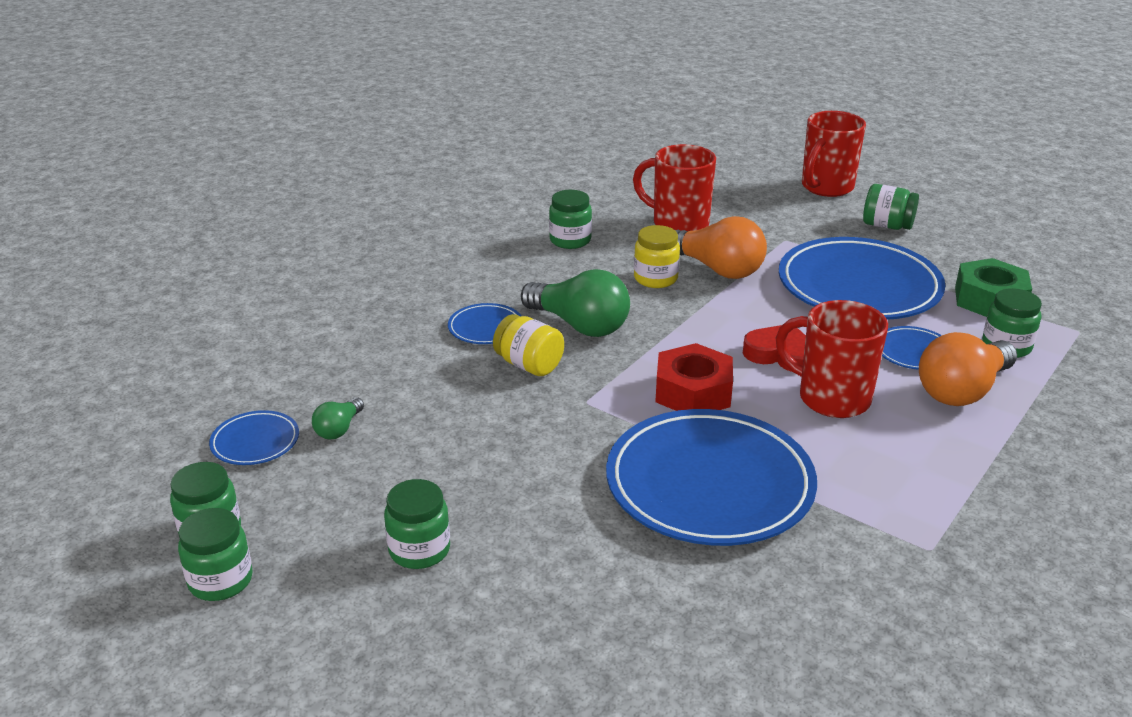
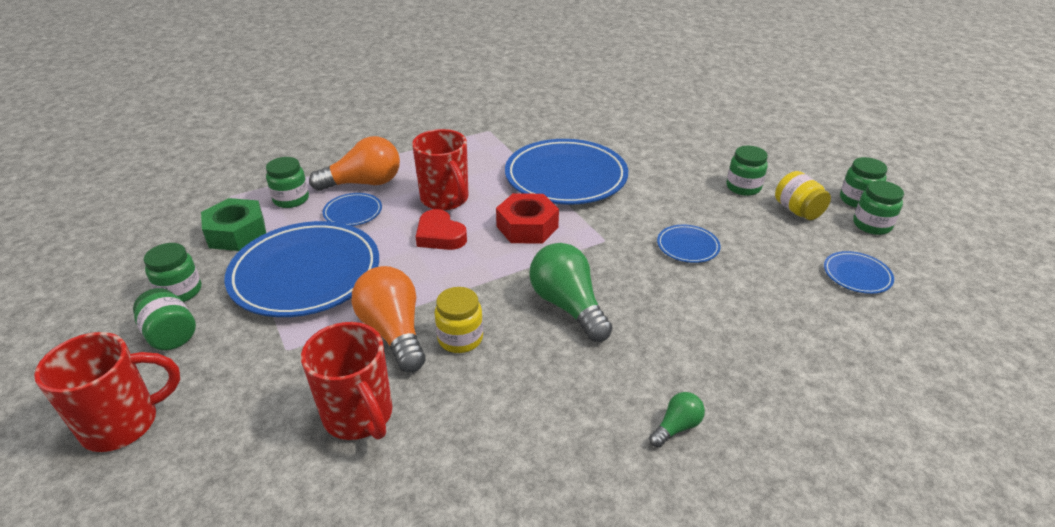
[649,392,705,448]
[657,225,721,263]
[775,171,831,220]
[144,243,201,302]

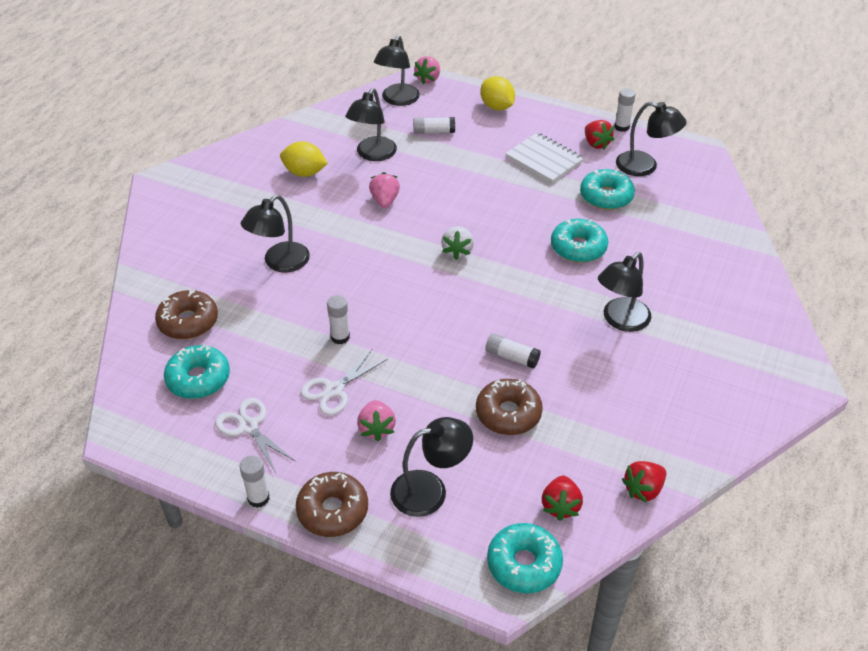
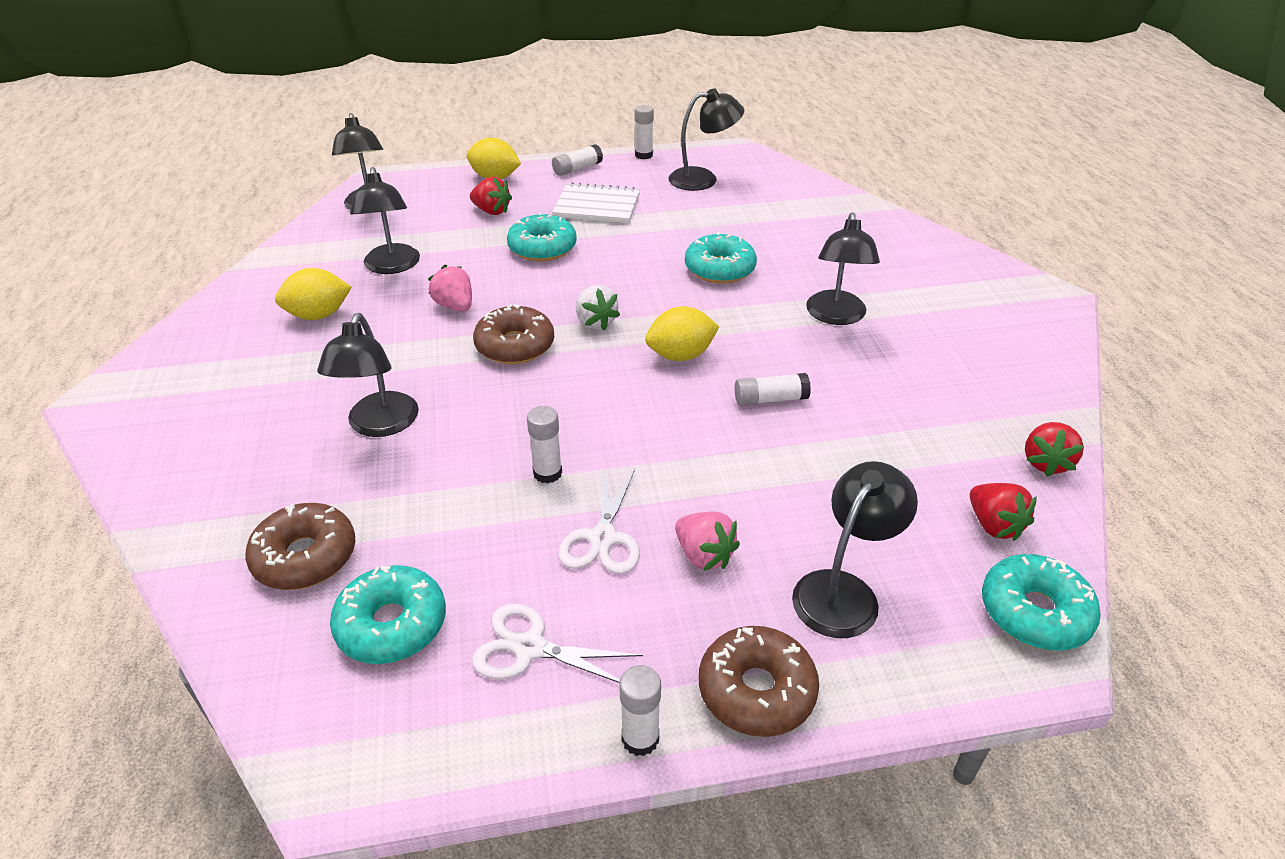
[552,144,603,176]
[414,56,440,84] (first image)
[473,304,554,364]
[507,212,577,261]
[470,177,512,215]
[645,306,720,361]

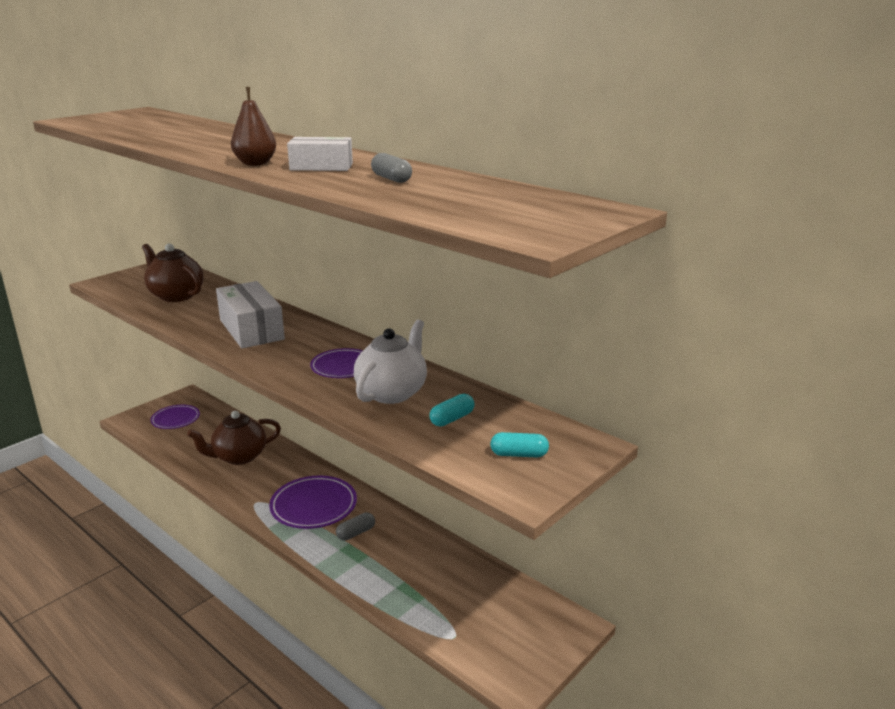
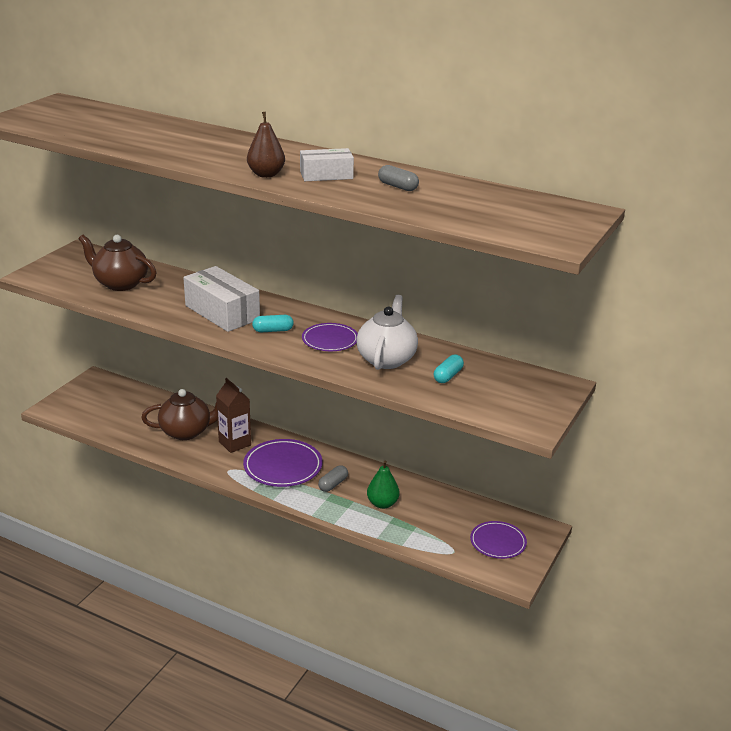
[470,521,527,559]
[141,389,218,440]
[252,315,294,332]
[216,378,251,453]
[367,461,400,509]

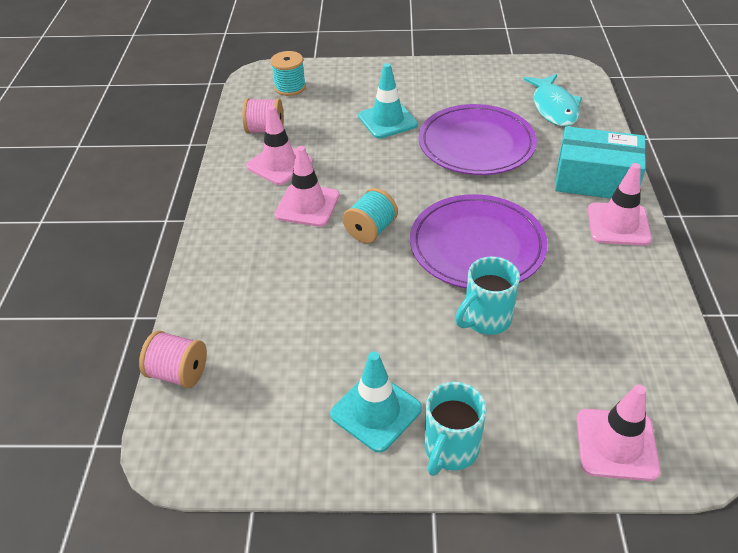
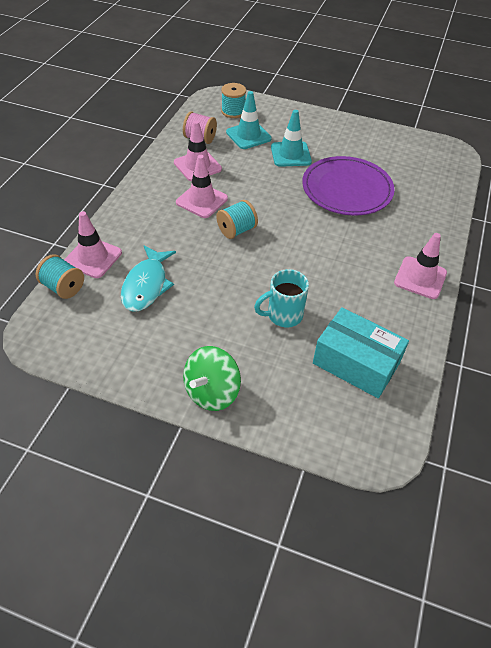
[36,254,84,299]
[226,91,272,149]
[410,194,548,289] (first image)
[183,346,241,411]
[121,245,176,311]
[313,307,409,398]
[64,211,122,278]

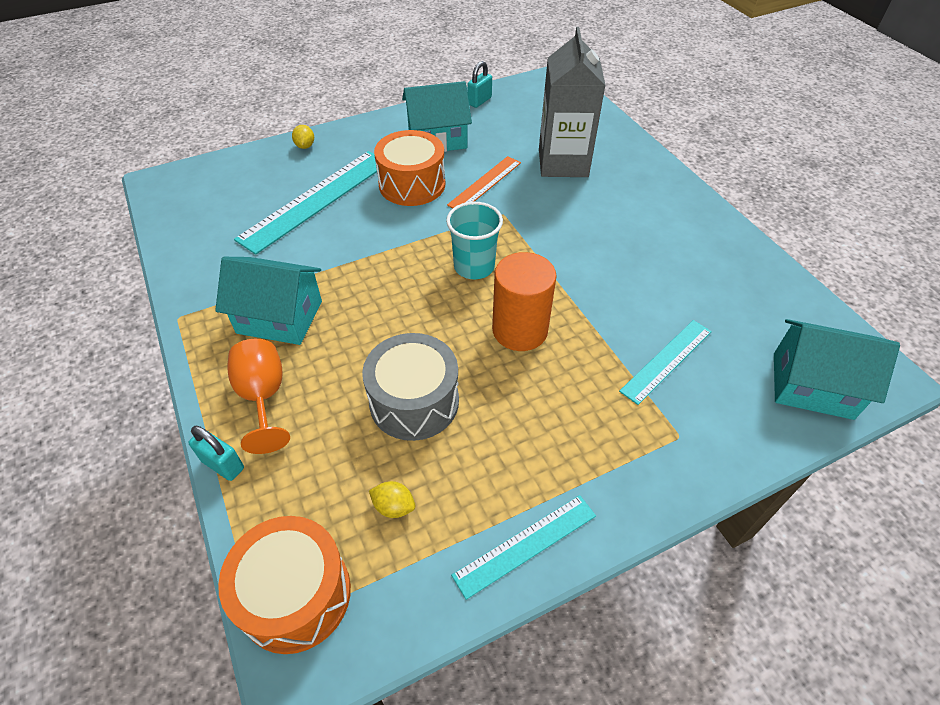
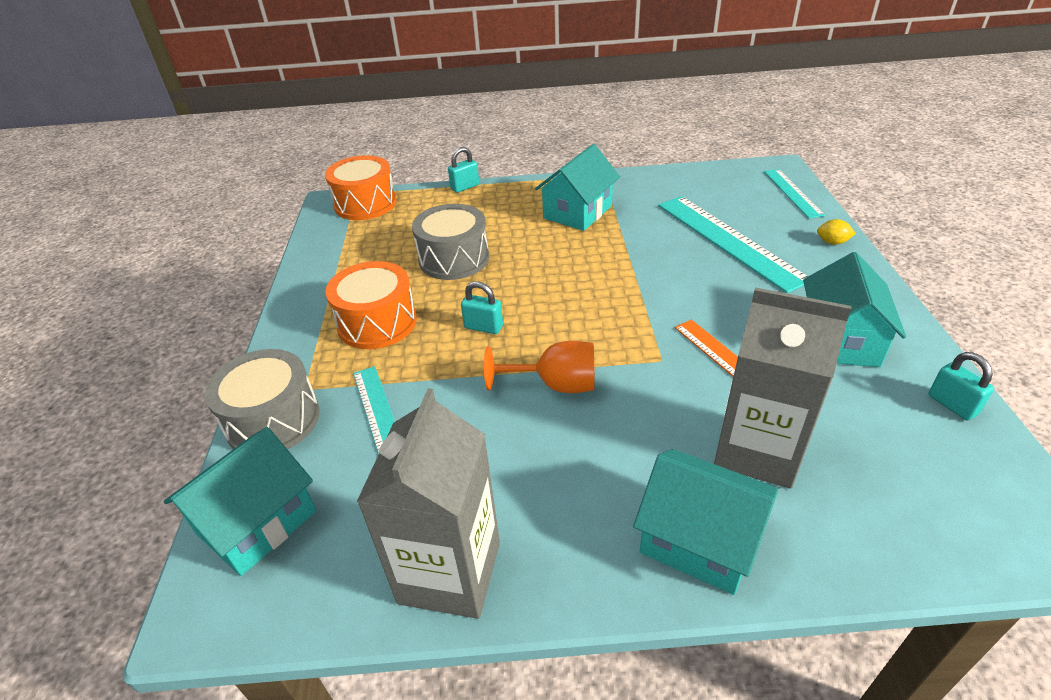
[484,341,595,393]
[369,481,415,518] (first image)
[325,261,417,349]
[446,202,503,279] (first image)
[764,169,825,218]
[461,281,503,334]
[204,349,320,450]
[357,388,500,619]
[633,449,778,595]

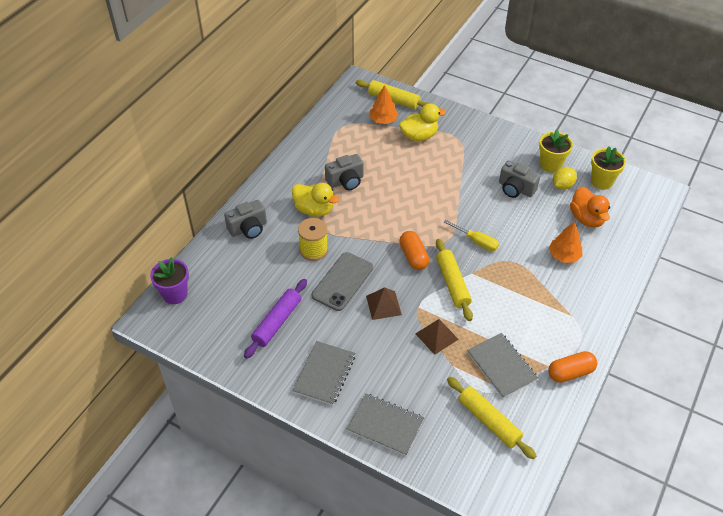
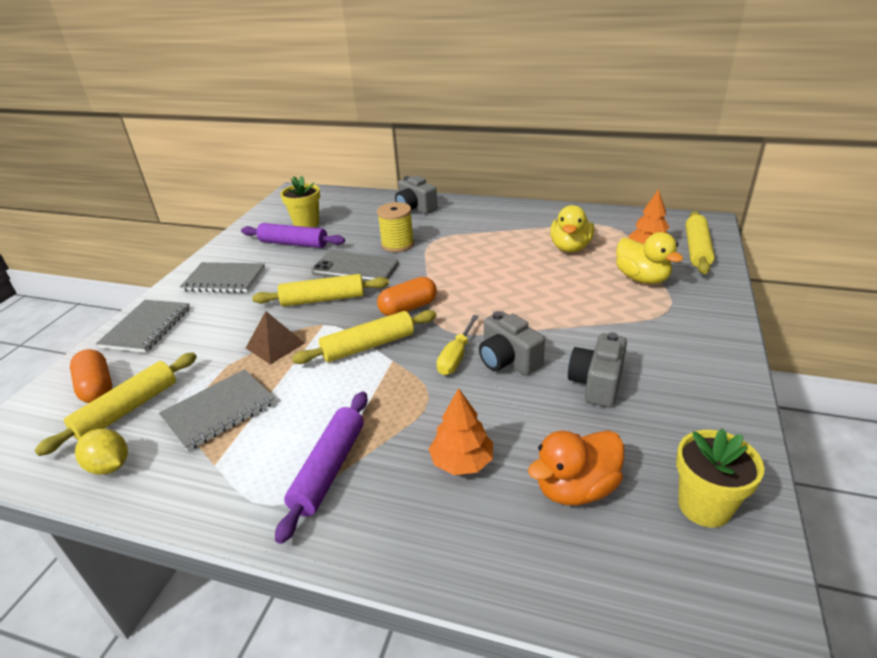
[150,257,189,304] (first image)
[550,205,594,252]
[479,311,545,375]
[252,274,389,306]
[280,175,320,228]
[70,349,112,403]
[75,429,128,475]
[275,392,368,544]

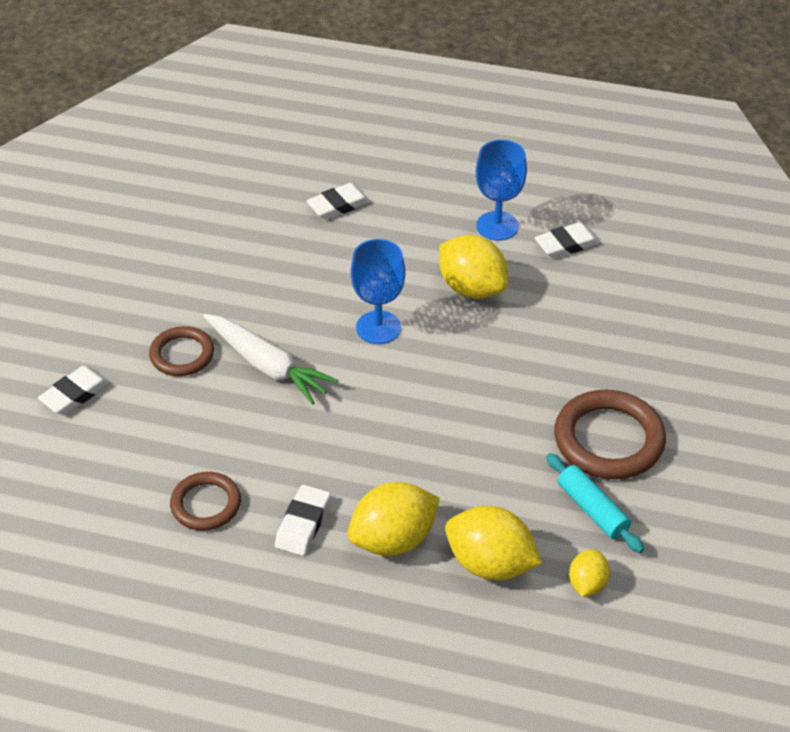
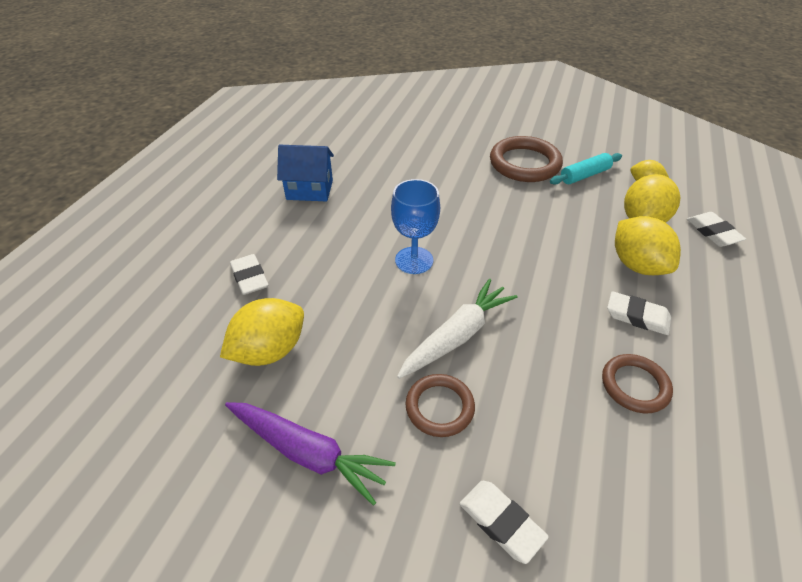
[220,298,304,366]
[277,145,334,201]
[687,212,746,247]
[225,402,396,506]

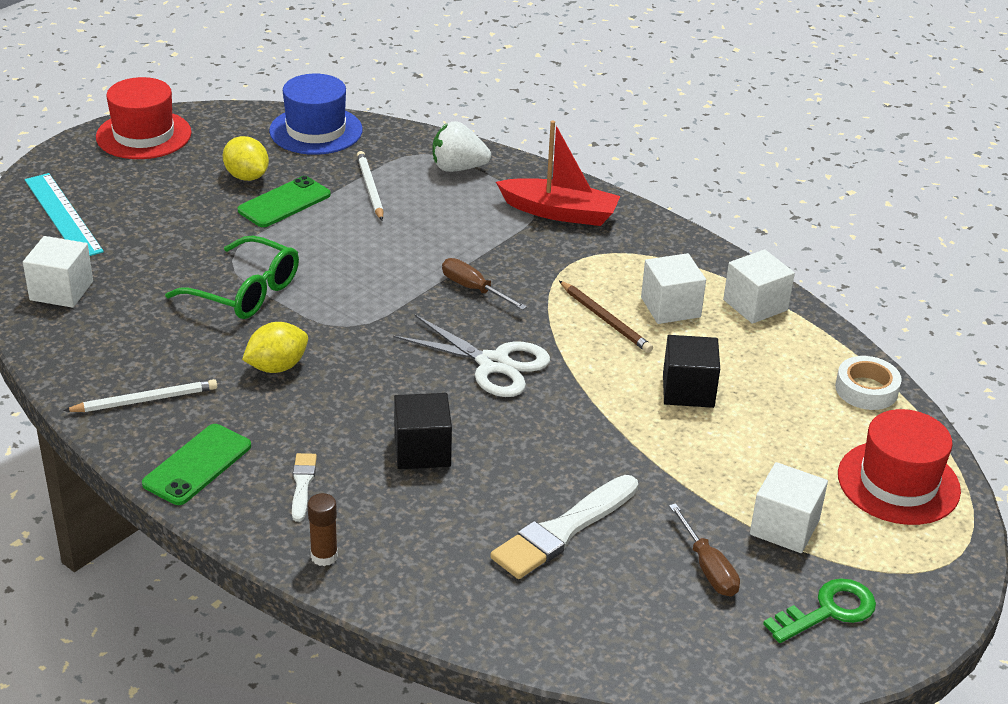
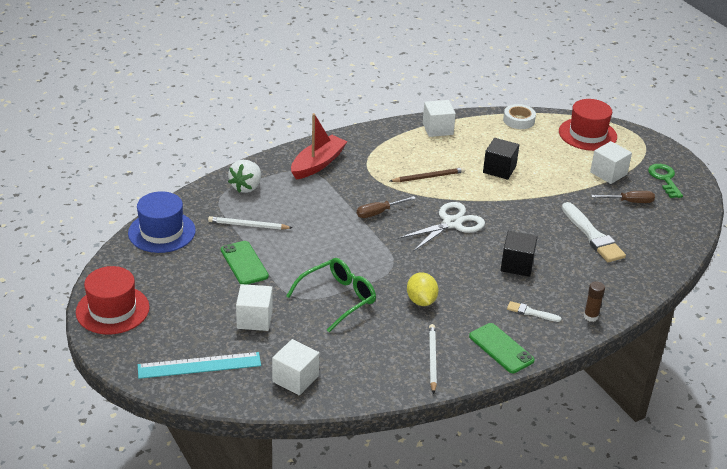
[223,136,269,181] (first image)
[236,284,273,331]

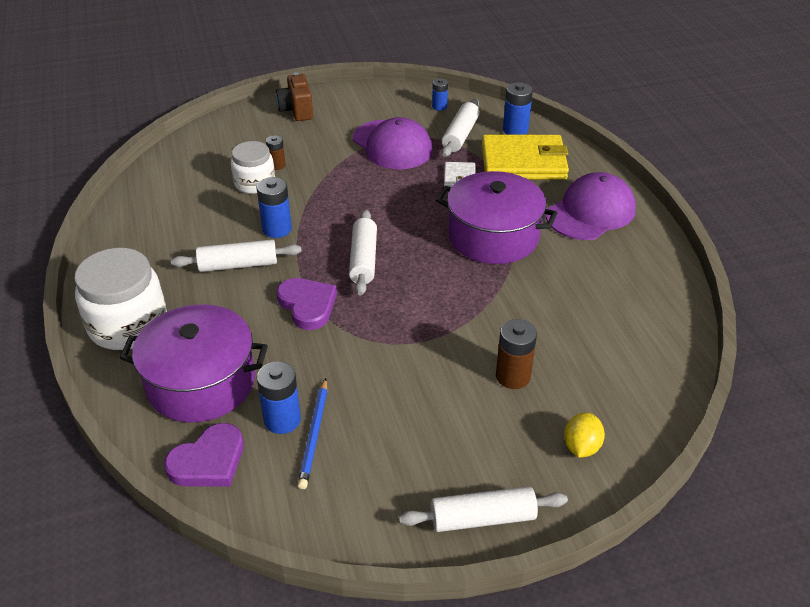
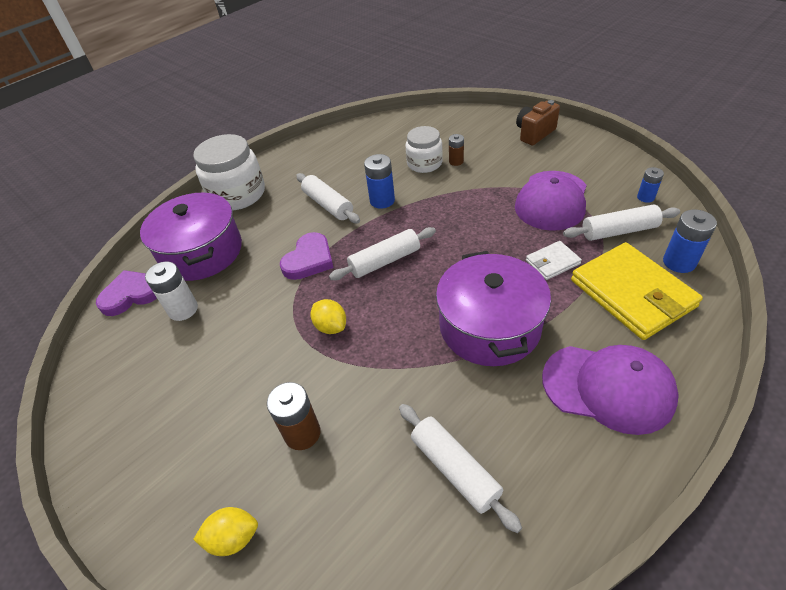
[96,270,157,316]
[145,261,198,321]
[298,378,327,489] (first image)
[399,404,522,533]
[311,299,346,334]

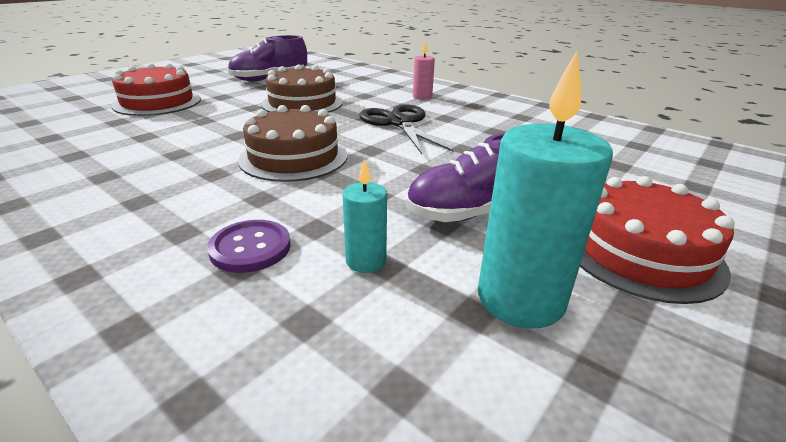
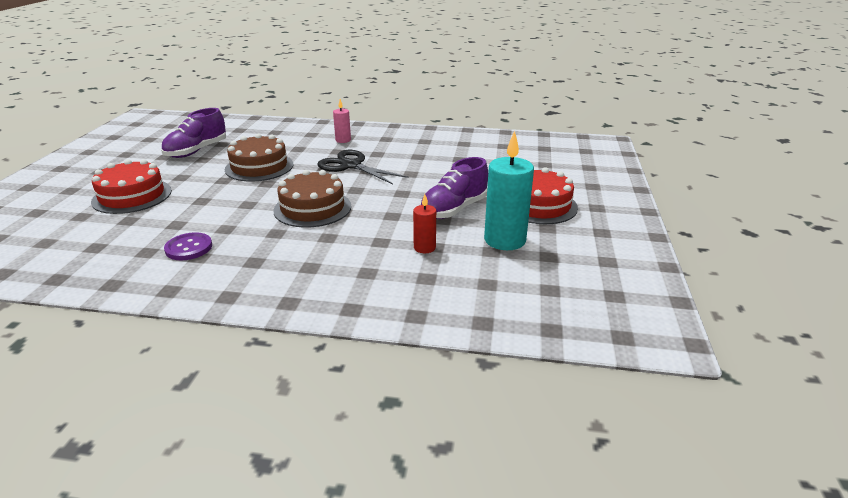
[164,232,212,260]
[413,194,436,253]

